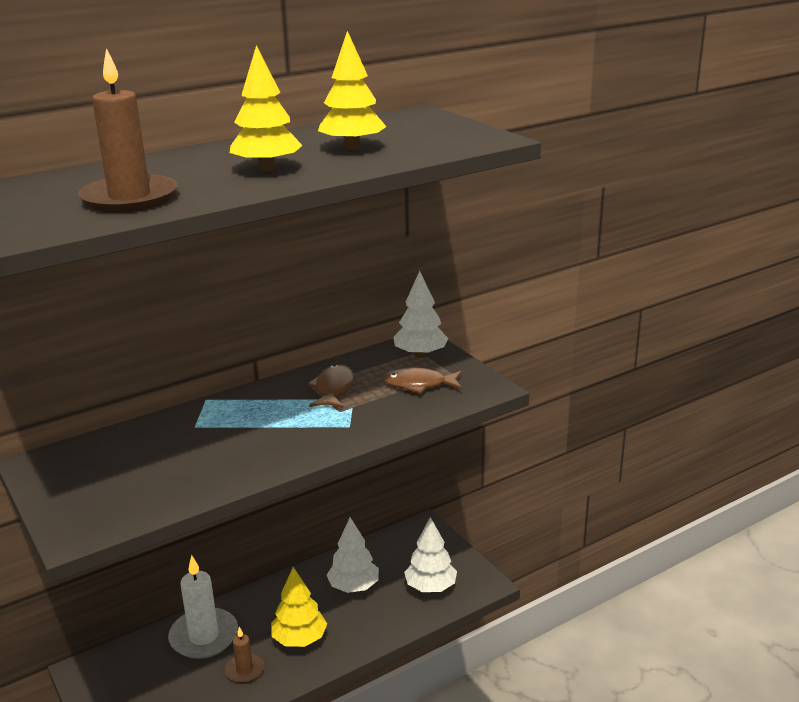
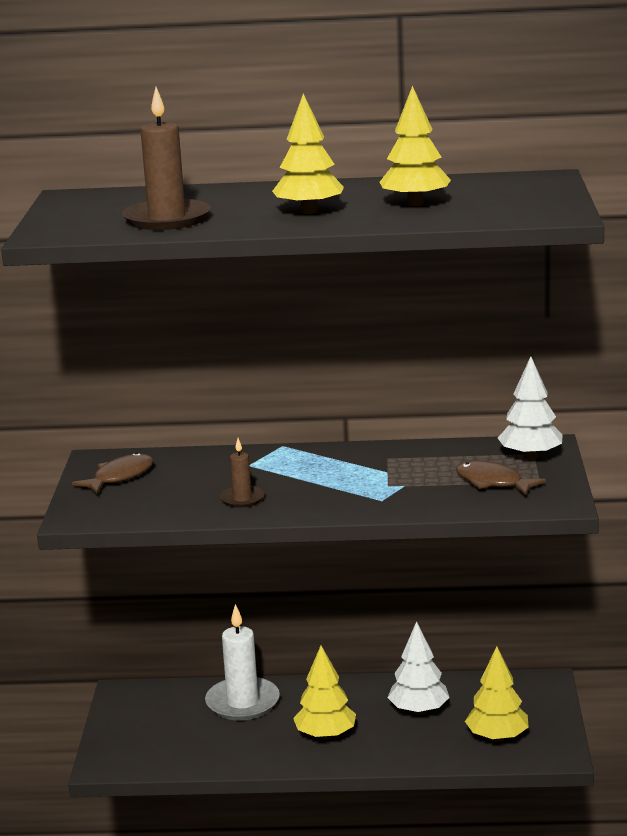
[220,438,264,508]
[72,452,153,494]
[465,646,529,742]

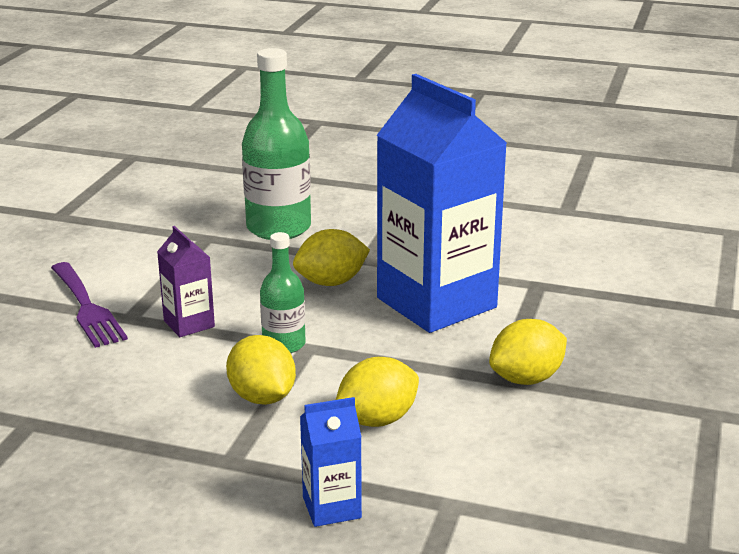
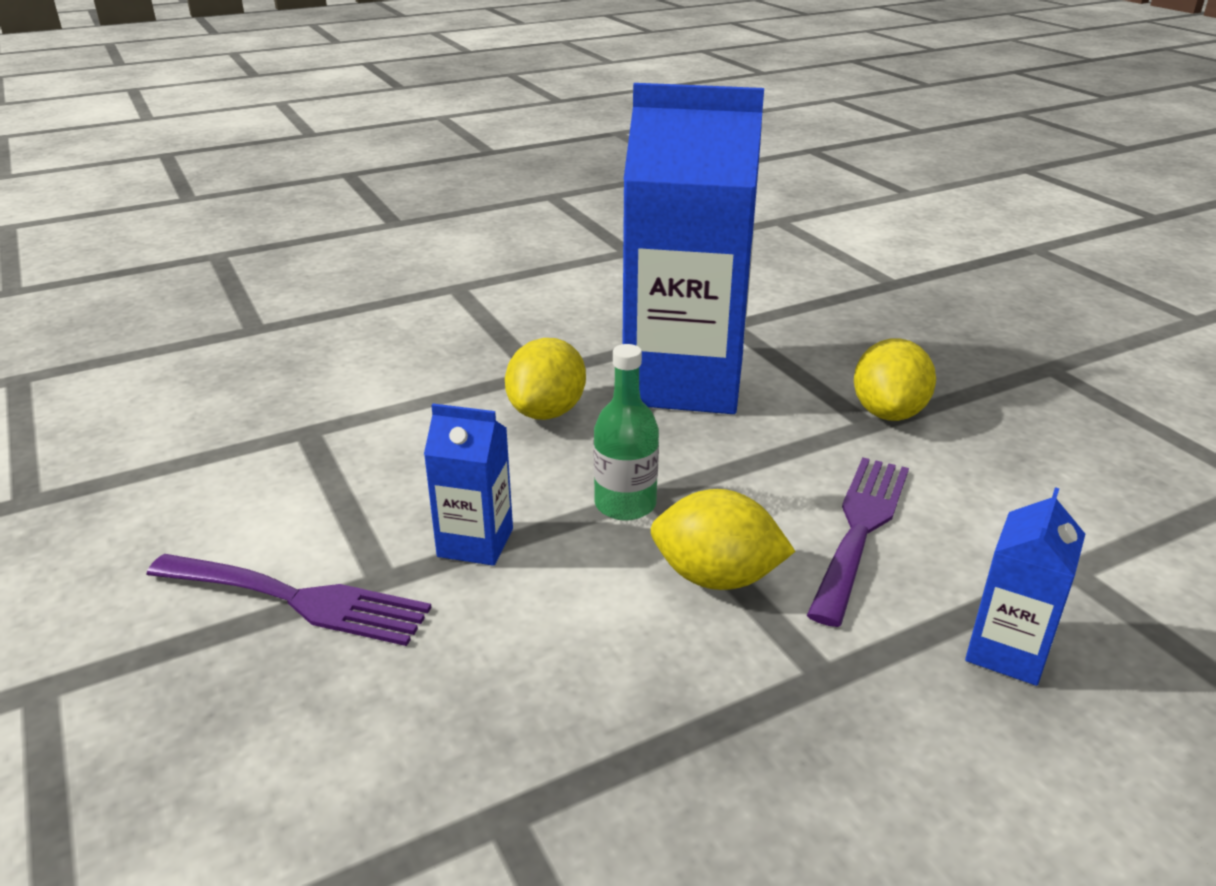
[424,404,513,566]
[242,48,311,240] (first image)
[807,457,909,627]

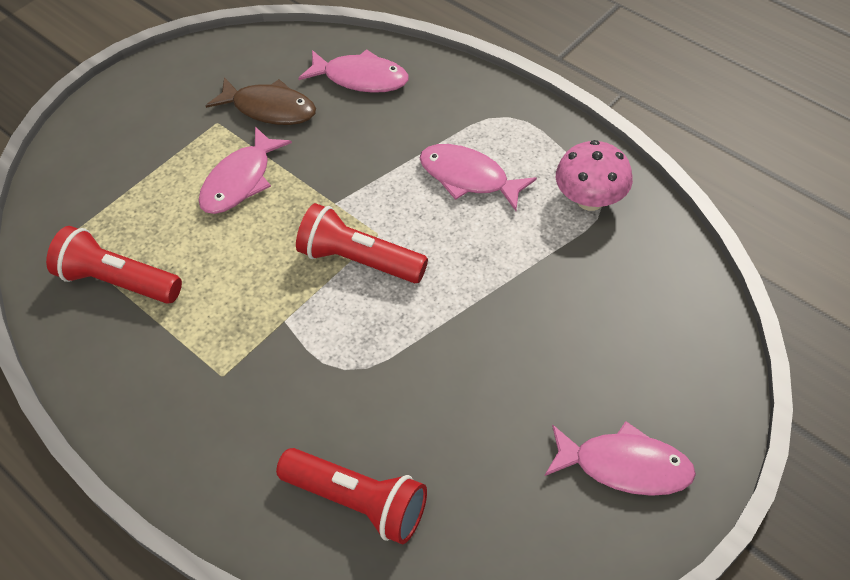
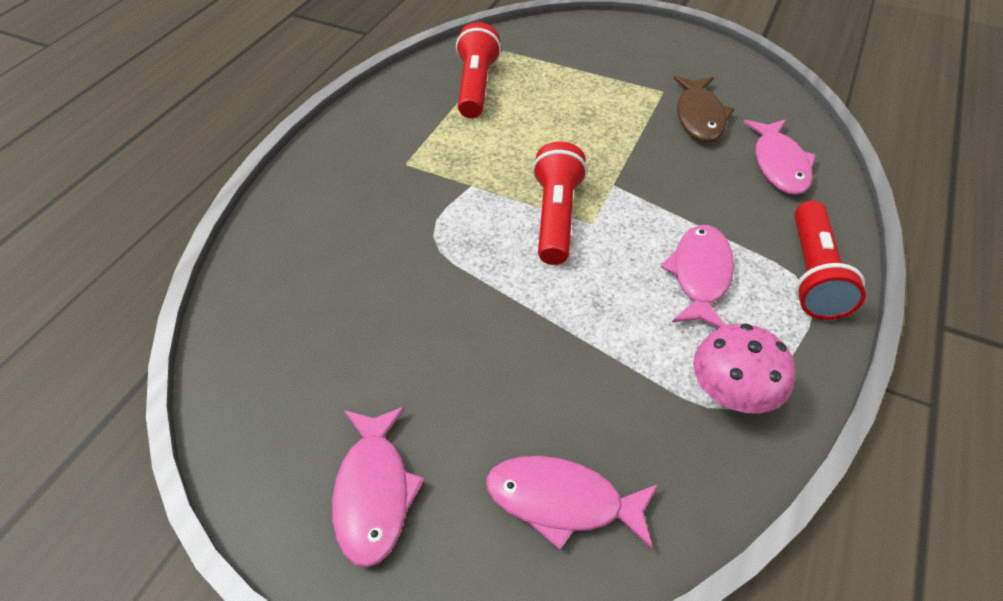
[486,456,658,550]
[795,201,866,320]

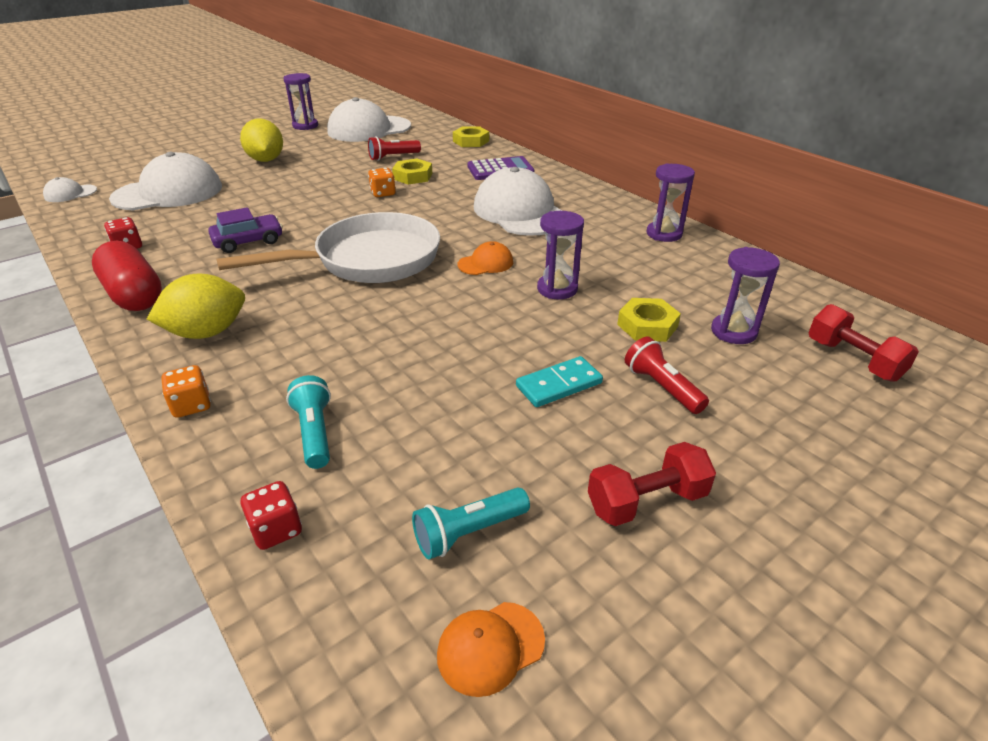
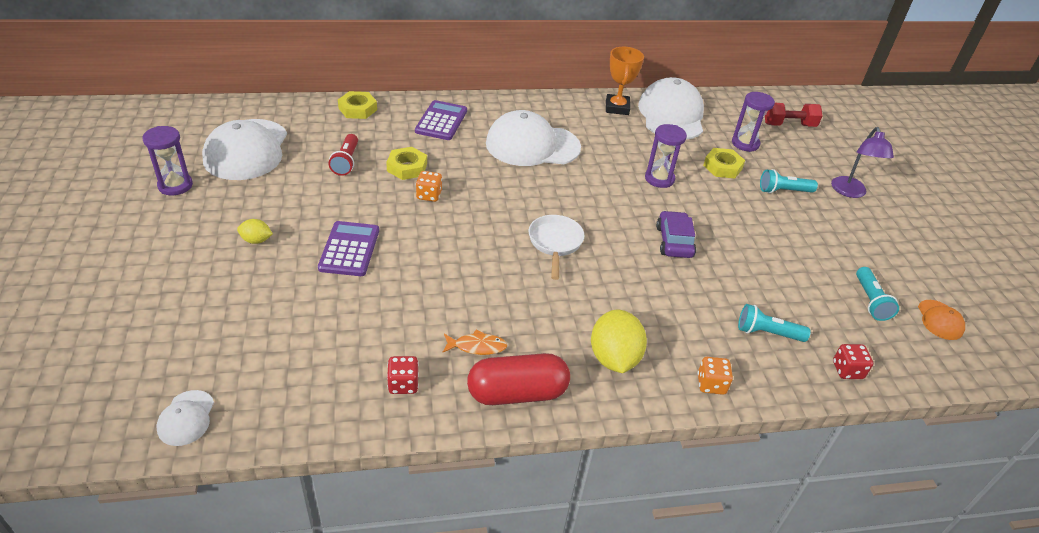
[638,77,704,140]
[656,211,696,258]
[528,215,585,280]
[237,219,273,244]
[458,241,513,275] (first image)
[516,356,603,407] (first image)
[588,442,716,526] (first image)
[760,169,818,193]
[606,47,644,115]
[318,221,379,276]
[443,330,507,355]
[831,127,894,198]

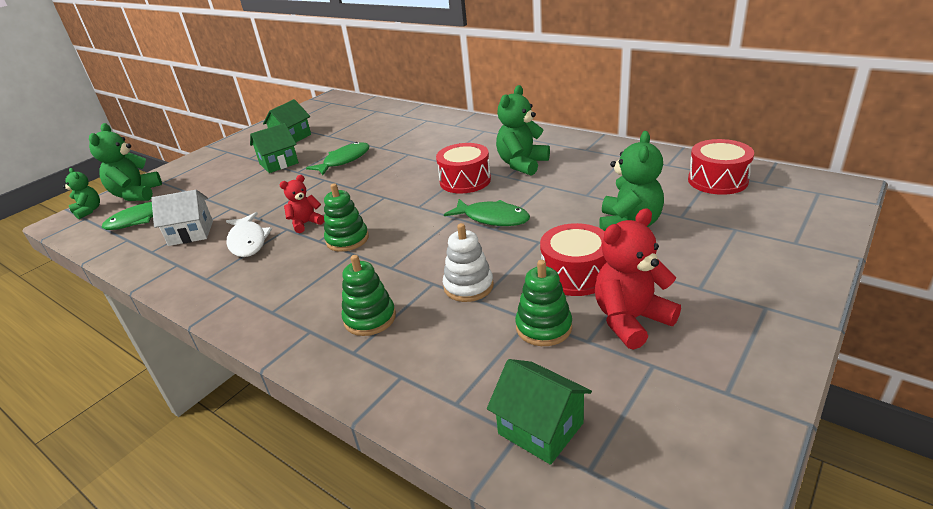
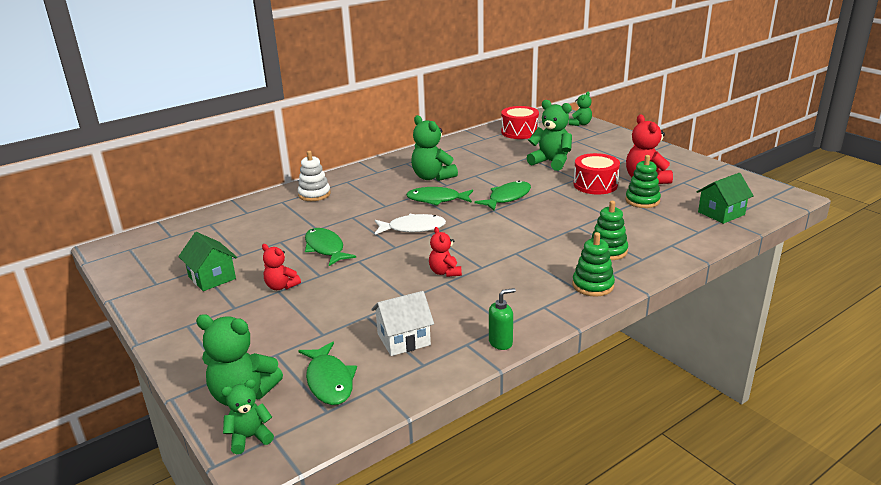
[371,291,434,356]
[375,214,446,234]
[262,244,301,290]
[572,232,615,297]
[406,187,473,205]
[298,151,331,201]
[489,288,516,350]
[569,92,592,126]

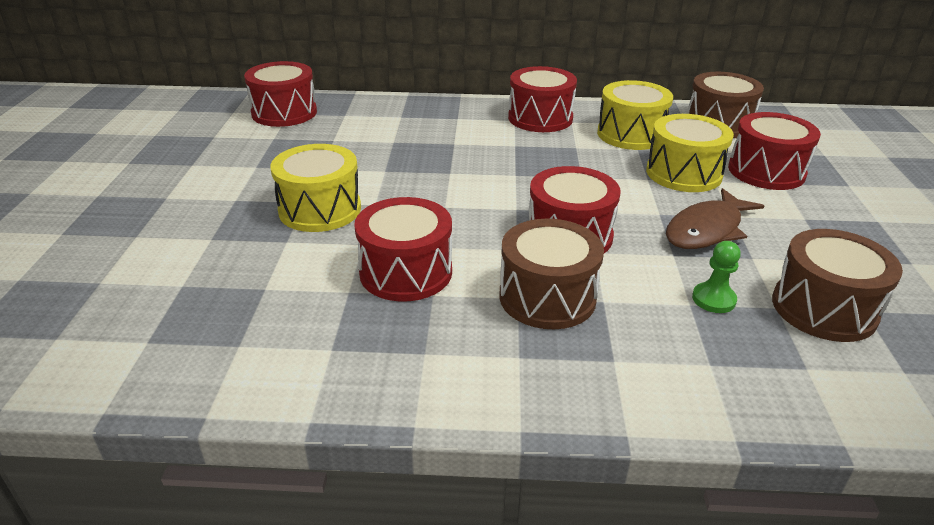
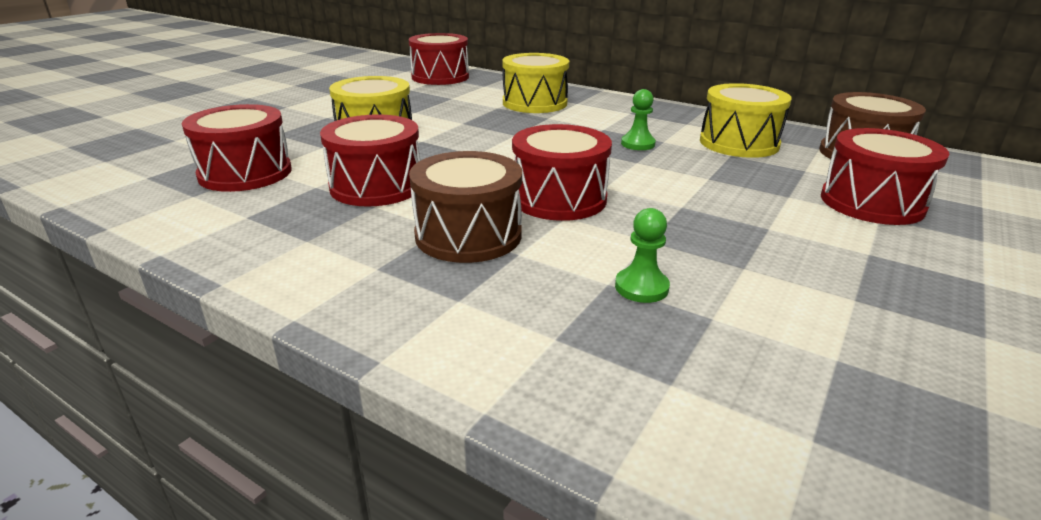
[182,104,292,192]
[502,53,569,113]
[666,188,764,249] (first image)
[772,229,903,342] (first image)
[621,89,656,150]

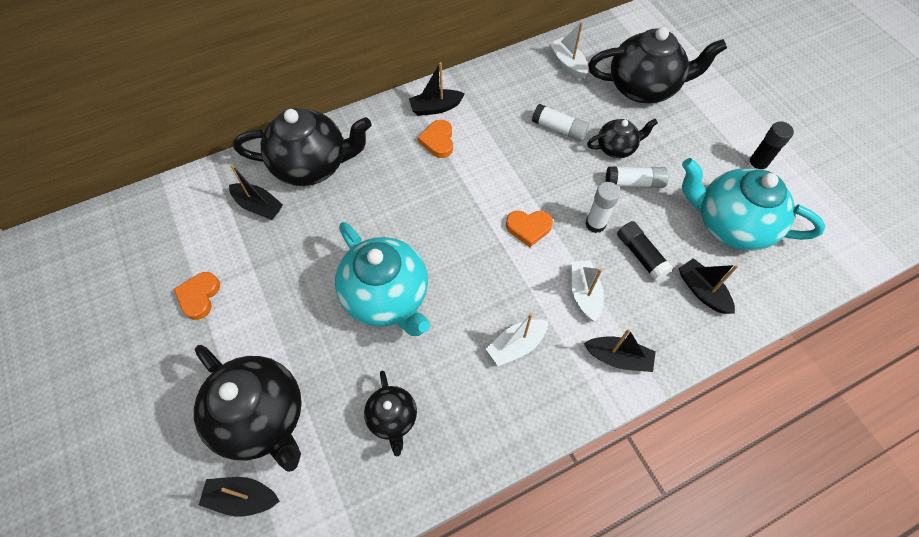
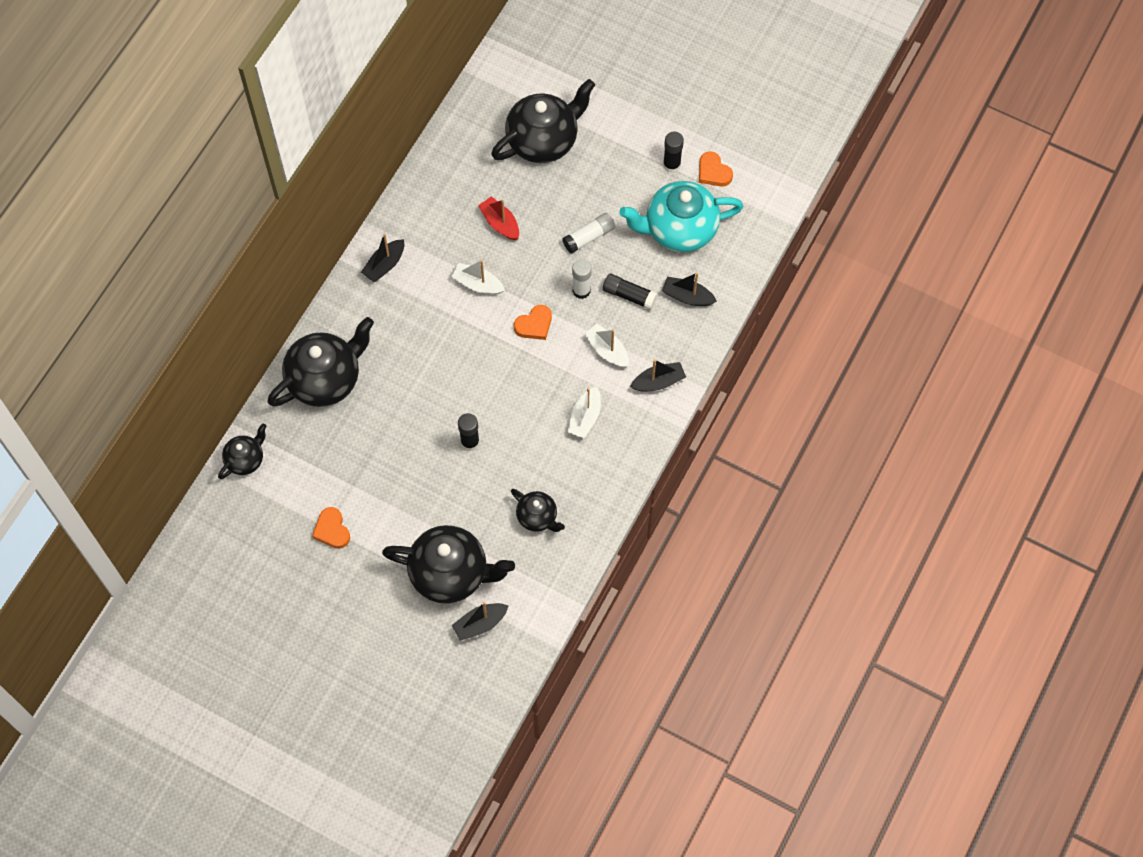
[229,164,283,220] (first image)
[458,413,480,451]
[699,151,733,187]
[478,196,519,240]
[451,260,505,295]
[218,423,266,479]

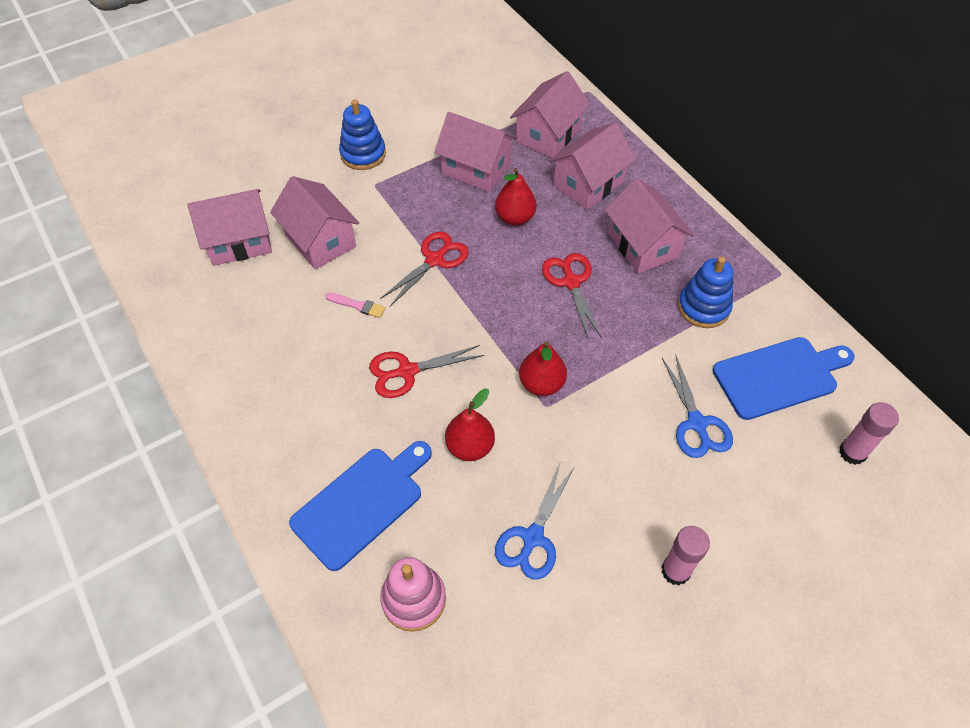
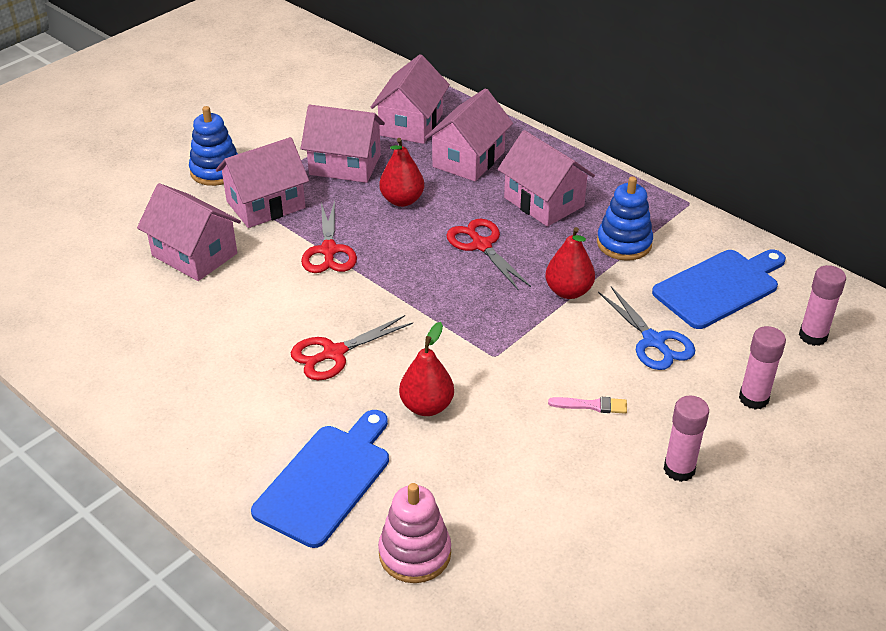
[216,137,309,228]
[548,397,627,414]
[301,200,357,273]
[495,461,574,580] (first image)
[545,227,595,299]
[739,326,786,410]

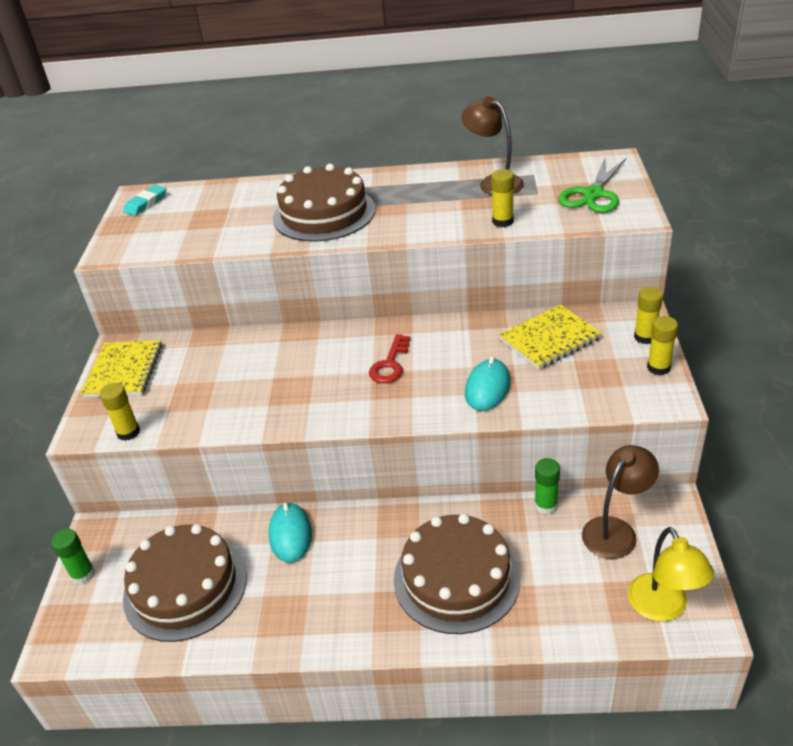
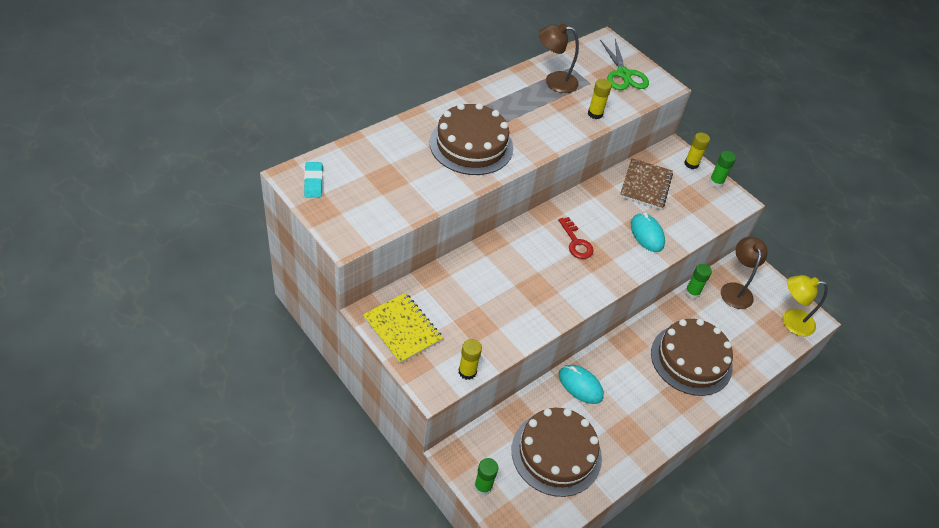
[620,158,673,210]
[783,275,828,336]
[709,151,736,188]

